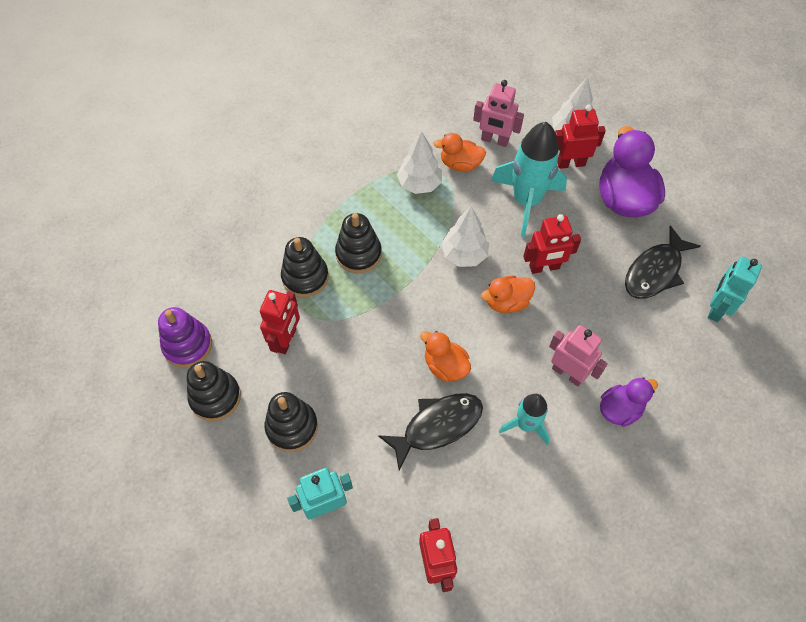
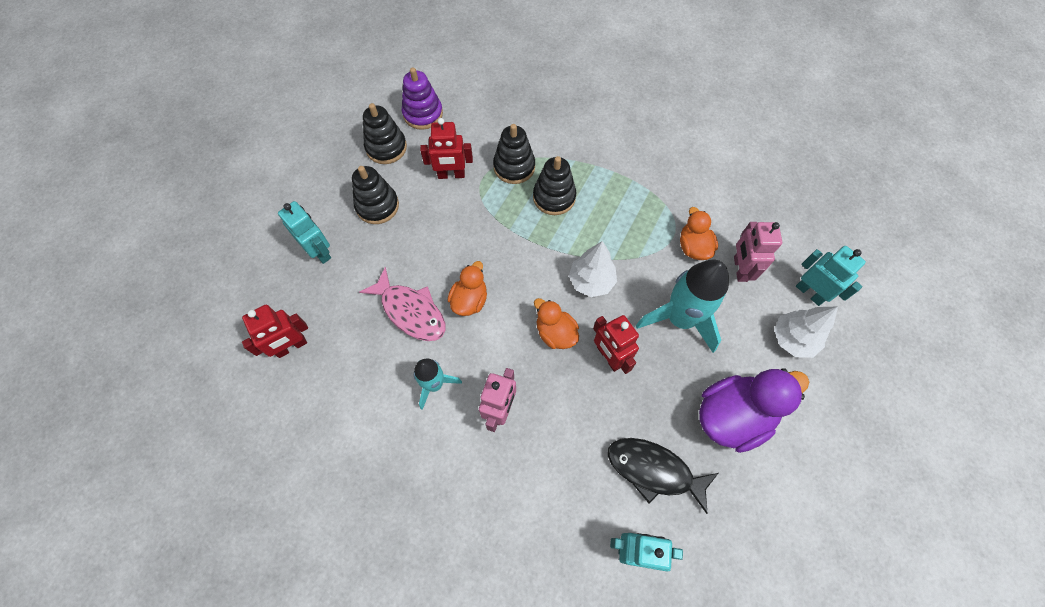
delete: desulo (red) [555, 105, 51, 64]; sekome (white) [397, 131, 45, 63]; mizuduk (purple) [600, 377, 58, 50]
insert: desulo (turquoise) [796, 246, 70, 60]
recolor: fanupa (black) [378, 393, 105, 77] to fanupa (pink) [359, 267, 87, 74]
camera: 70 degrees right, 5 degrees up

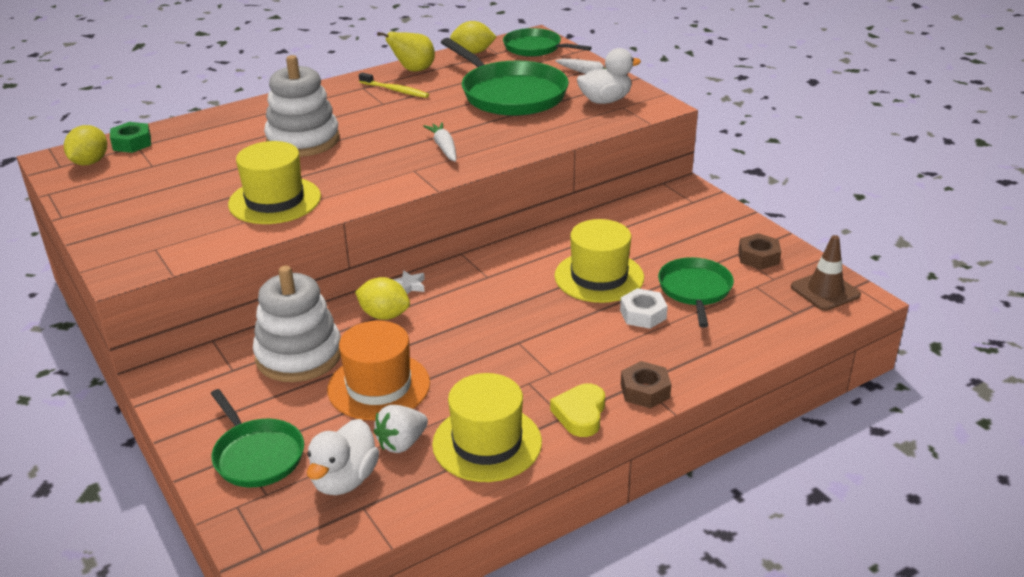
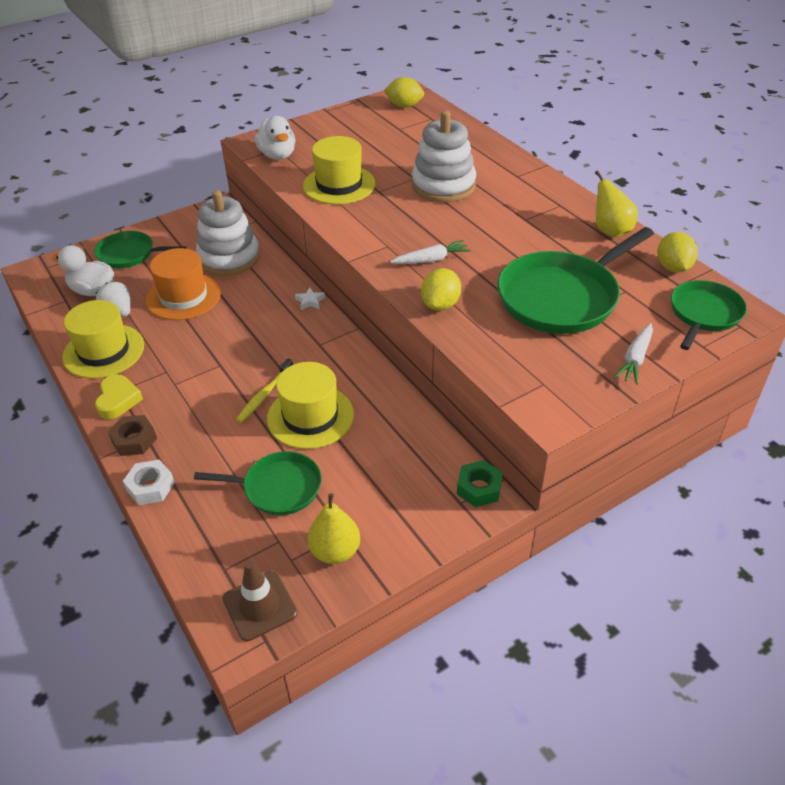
move: mizuduk (white) [577, 48, 64, 56] to [255, 116, 40, 44]; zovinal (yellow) [359, 73, 70, 25] to [236, 358, 57, 65]; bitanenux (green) [110, 122, 41, 31] to [457, 460, 46, 47]; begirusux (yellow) [355, 277, 55, 43] to [421, 268, 40, 43]; bitanenux (white) [620, 288, 48, 41] to [123, 460, 52, 45]
replace: bitanenux (brown) [738, 233, 43, 37] to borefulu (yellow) [307, 493, 53, 71]
rotate: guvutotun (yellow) [550, 384, 55, 53] = [95, 374, 48, 45] 75 degrees clockwise; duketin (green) [211, 389, 93, 98] = [94, 231, 93, 37] 45 degrees clockwise
camera: 90 degrees right, 10 degrees up

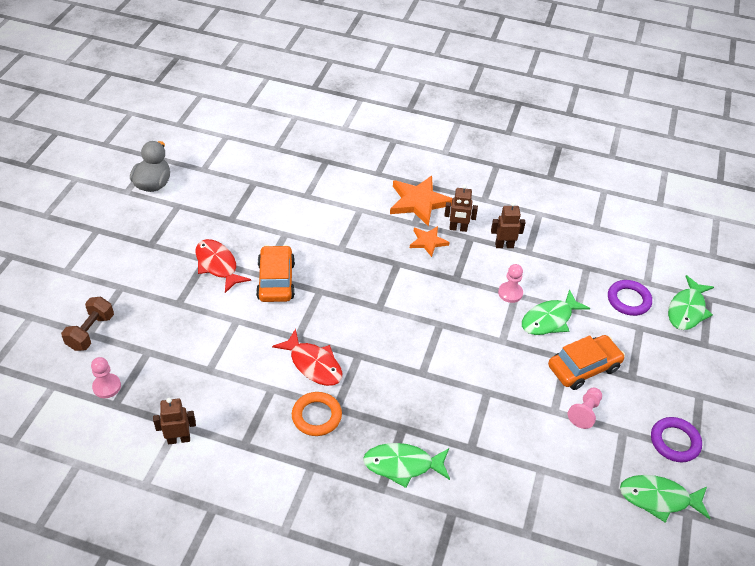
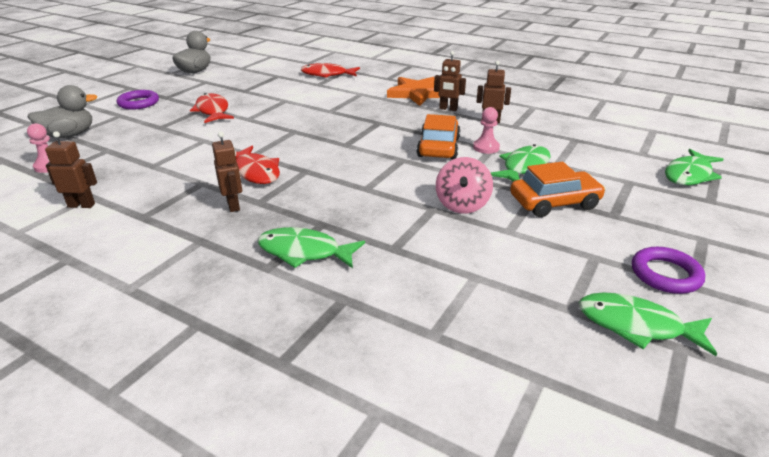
delete: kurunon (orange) [410, 226, 39, 31]; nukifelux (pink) [568, 388, 34, 41]
insert: fanupa (red) [301, 63, 59, 15]; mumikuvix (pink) [436, 157, 57, 57]
move: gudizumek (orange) [256, 245, 39, 57] to [417, 114, 44, 45]; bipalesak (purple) [608, 280, 44, 36] to [117, 90, 42, 20]
replace: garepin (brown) [61, 297, 53, 54] to mizuduk (grey) [28, 85, 70, 53]; bipalesak (orange) [292, 392, 50, 44] to desulo (brown) [212, 131, 30, 81]
rotate: fanupa (green) [522, 289, 68, 46] = [491, 144, 60, 37] 150 degrees clockwise
camera: 15 degrees right, 15 degrees down

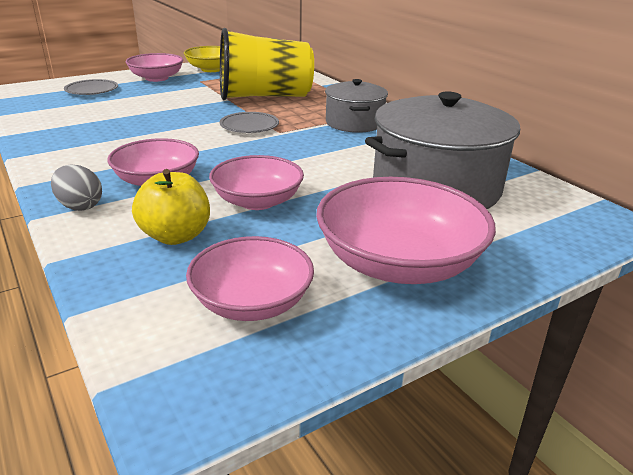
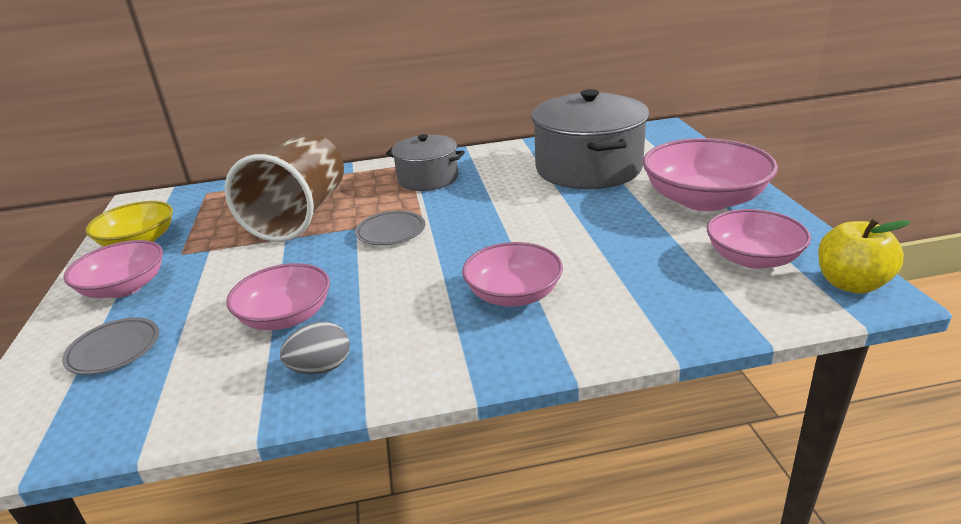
move: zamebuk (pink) [209, 155, 95, 55] to [226, 263, 104, 67]; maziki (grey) [51, 165, 51, 46] to [280, 322, 70, 52]; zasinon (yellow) [132, 169, 78, 76] to [818, 218, 92, 76]
recolor: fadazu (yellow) [220, 28, 94, 72] to fadazu (brown) [225, 133, 119, 109]
camera: 65 degrees left, 0 degrees up

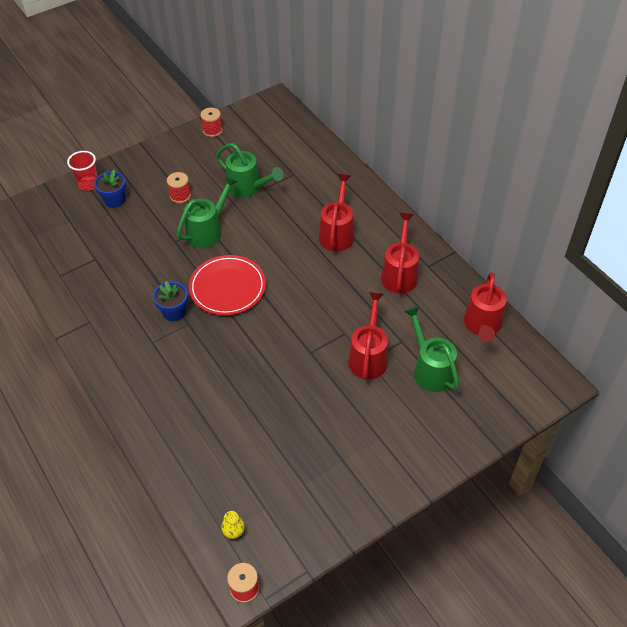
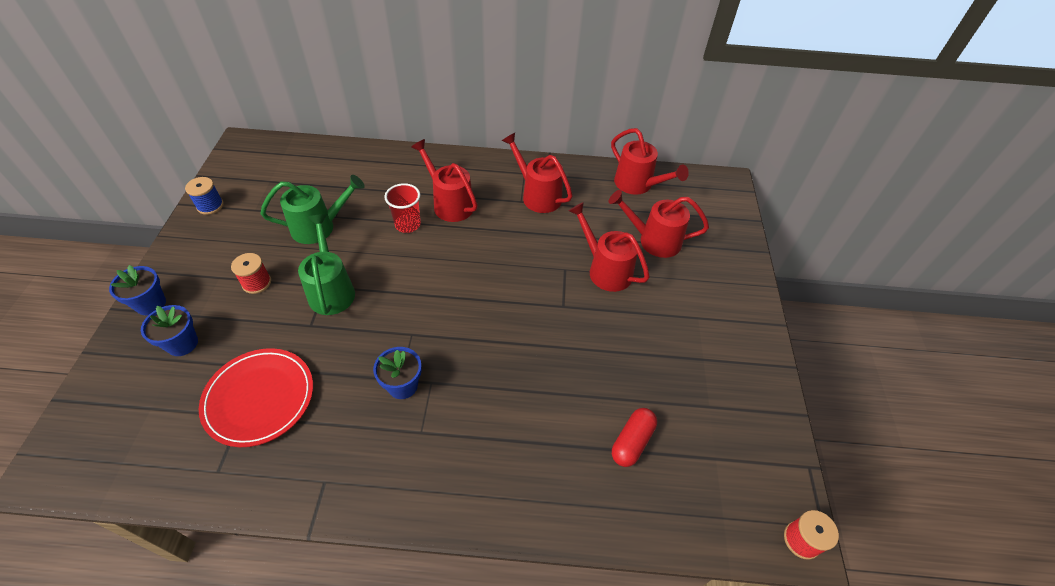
delete: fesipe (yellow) [221, 511, 24, 28]
insert: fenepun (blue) [109, 265, 57, 50]; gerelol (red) [612, 408, 45, 59]
move: fadazu (red) [67, 151, 31, 40] to [384, 183, 37, 50]; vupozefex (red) [189, 255, 77, 60] to [199, 348, 114, 99]
recolor: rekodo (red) [201, 107, 21, 30] to rekodo (blue) [185, 177, 39, 38]; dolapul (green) [404, 306, 55, 86] to dolapul (red) [609, 190, 100, 68]
camera: 55 degrees left, 0 degrees up

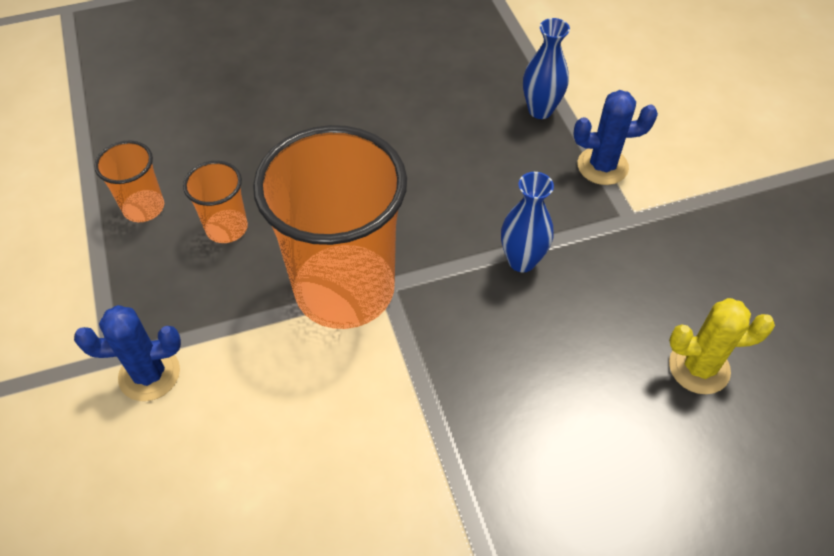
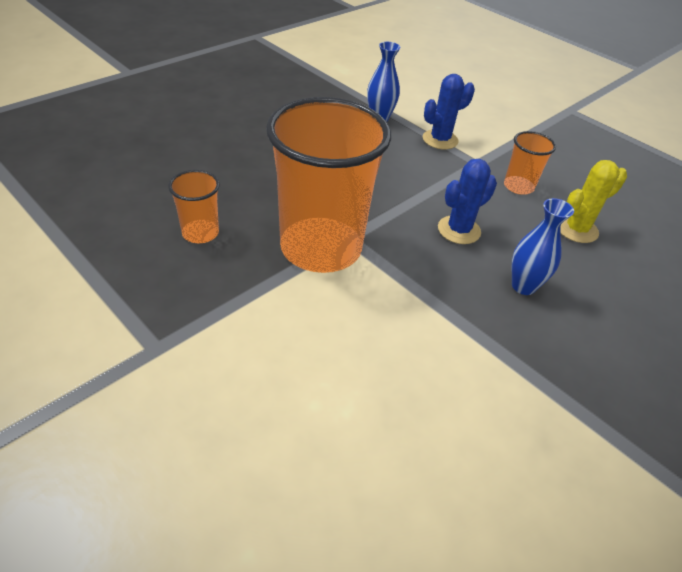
move: fadazu (orange) [94, 140, 70, 82] to [504, 131, 52, 64]; fesipe (blue) [501, 172, 53, 100] to [511, 198, 63, 97]; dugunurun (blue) [74, 305, 107, 96] to [438, 159, 59, 85]
camera: 30 degrees left, 10 degrees down

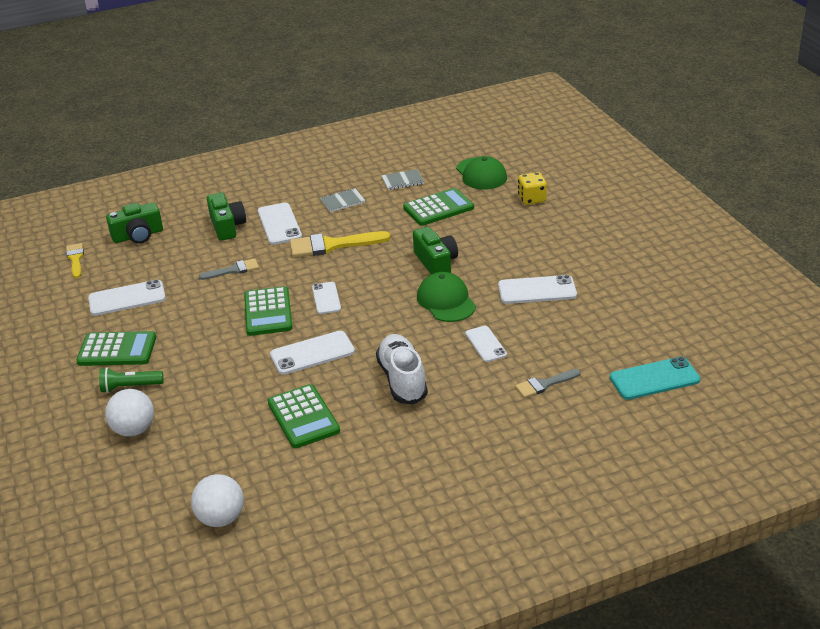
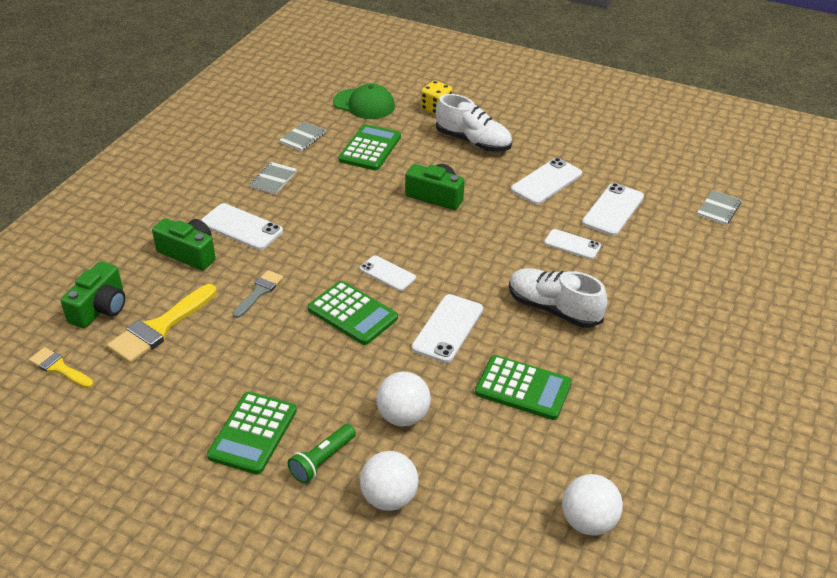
delete: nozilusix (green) [417, 272, 59, 50]; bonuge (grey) [515, 369, 66, 29]
insert: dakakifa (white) [436, 94, 76, 58]; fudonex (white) [376, 372, 55, 54]
move: bonuge (yellow) [290, 231, 101, 26] to [107, 284, 110, 80]; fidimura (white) [88, 279, 78, 37] to [582, 183, 62, 53]
replace: fidimura (turquoise) [610, 356, 90, 44] to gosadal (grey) [697, 190, 44, 35]
rotate: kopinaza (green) [76, 331, 80, 35] = [207, 392, 90, 83] 150 degrees clockwise
camera: 45 degrees left, 5 degrees up

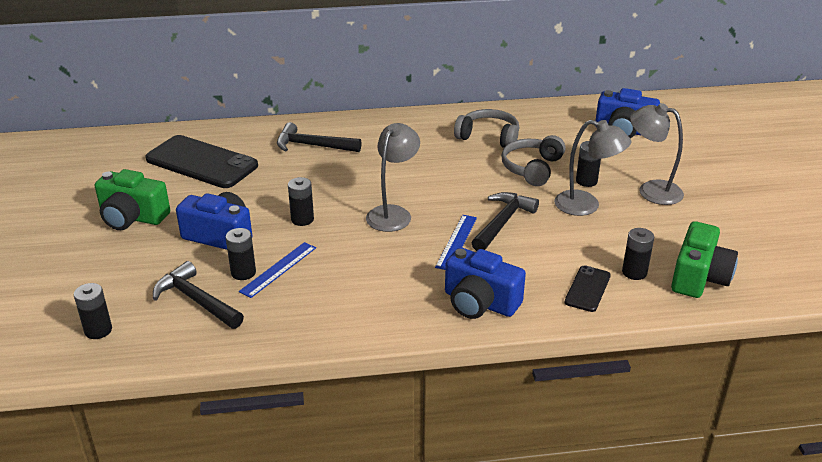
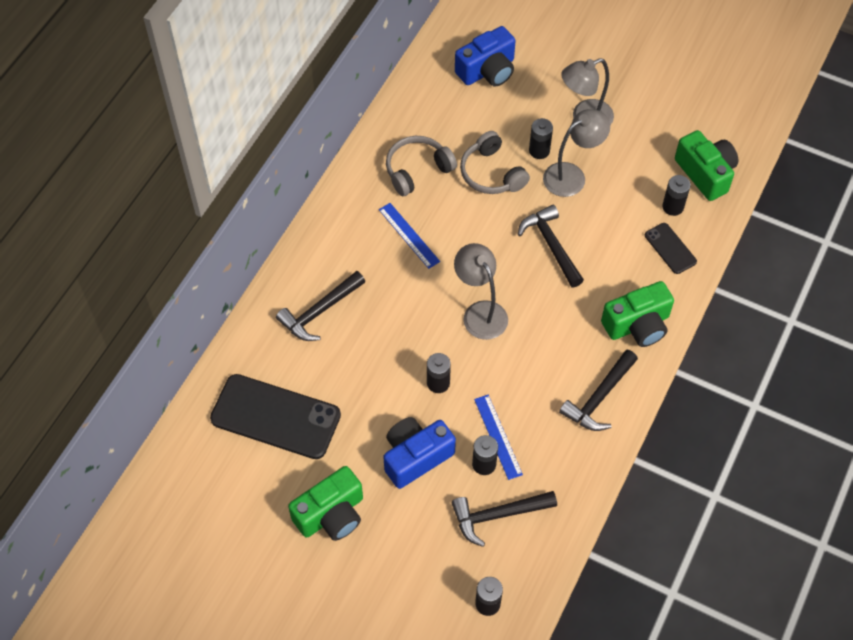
insert: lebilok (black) [559, 350, 79, 81]
move: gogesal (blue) [435, 215, 42, 55] to [379, 203, 61, 66]
recolor: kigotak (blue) [445, 248, 81, 71] to kigotak (green) [601, 281, 73, 66]
rotate: fidimura (black) [145, 135, 113, 53] = [210, 374, 131, 85] 45 degrees clockwise
camera: 55 degrees left, 25 degrees up

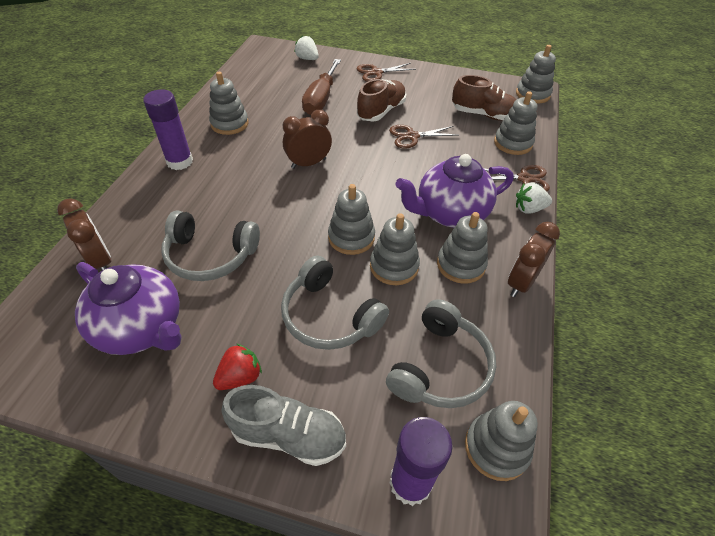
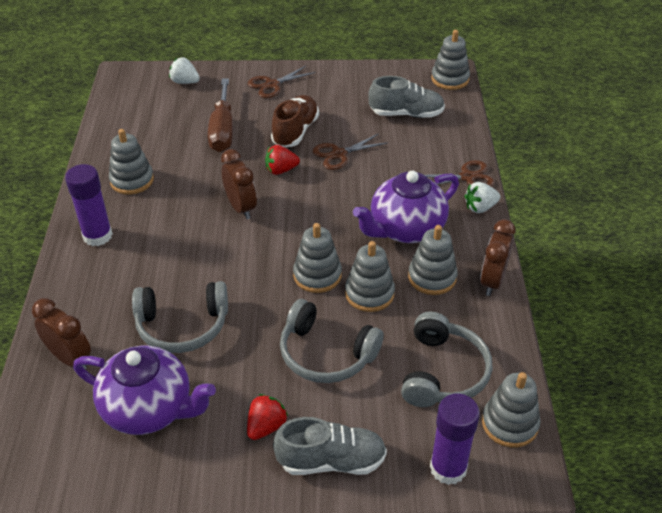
delete: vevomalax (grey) [494, 91, 43, 64]
insert: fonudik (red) [265, 145, 35, 30]
recolor: dakakifa (brown) [452, 75, 64, 46] to dakakifa (grey) [368, 76, 77, 42]
rotate: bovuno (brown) [283, 110, 49, 59] = [221, 149, 36, 70] 105 degrees clockwise
camera: 15 degrees left, 5 degrees down

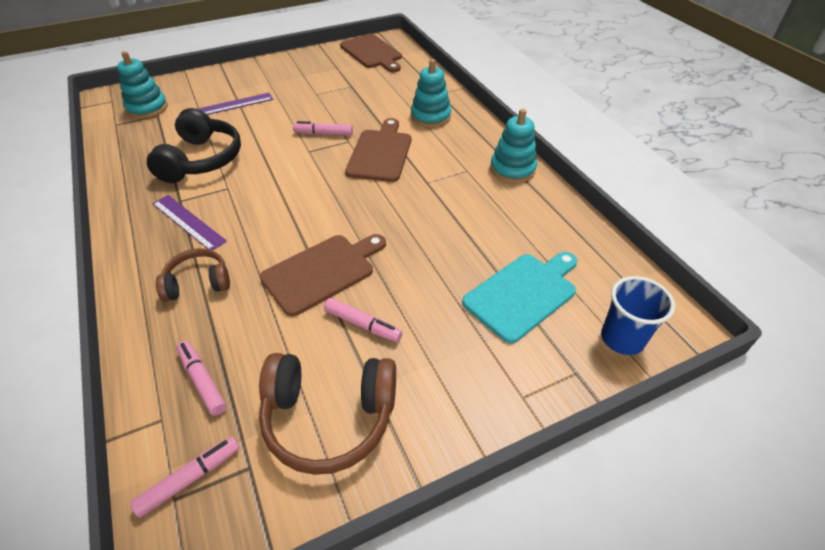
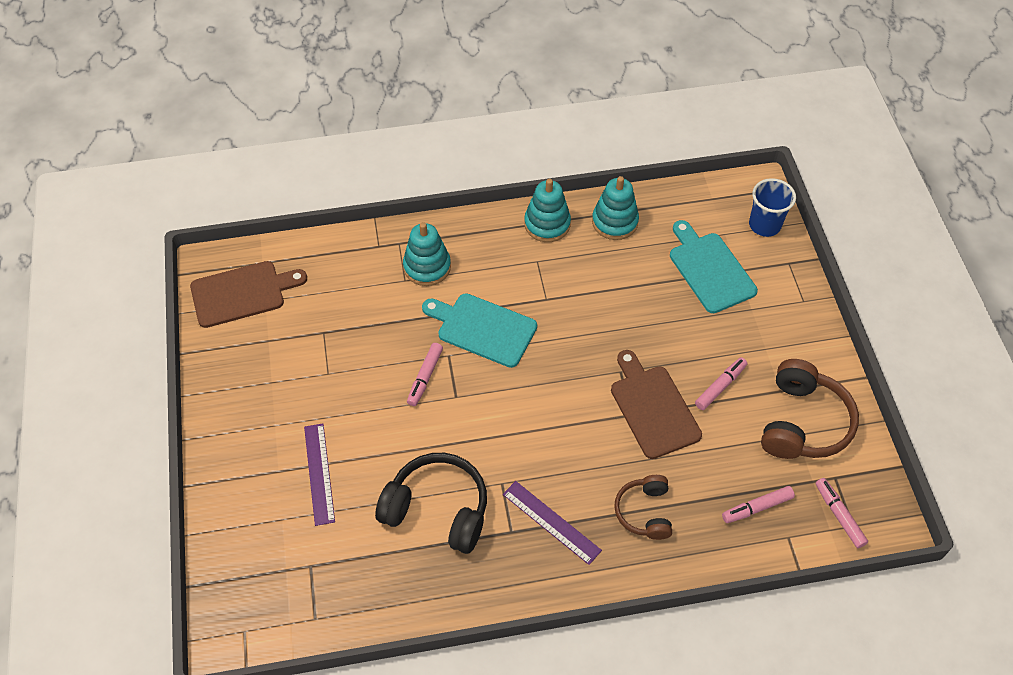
move: vevomalax (turquoise) [117, 51, 51, 68] to [592, 176, 47, 64]
recolor: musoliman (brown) [345, 118, 66, 64] to musoliman (turquoise) [422, 293, 115, 75]
rotate: gogesal (purple) [152, 195, 75, 55] = [503, 481, 99, 84] 75 degrees clockwise
camera: 75 degrees left, 10 degrees up

